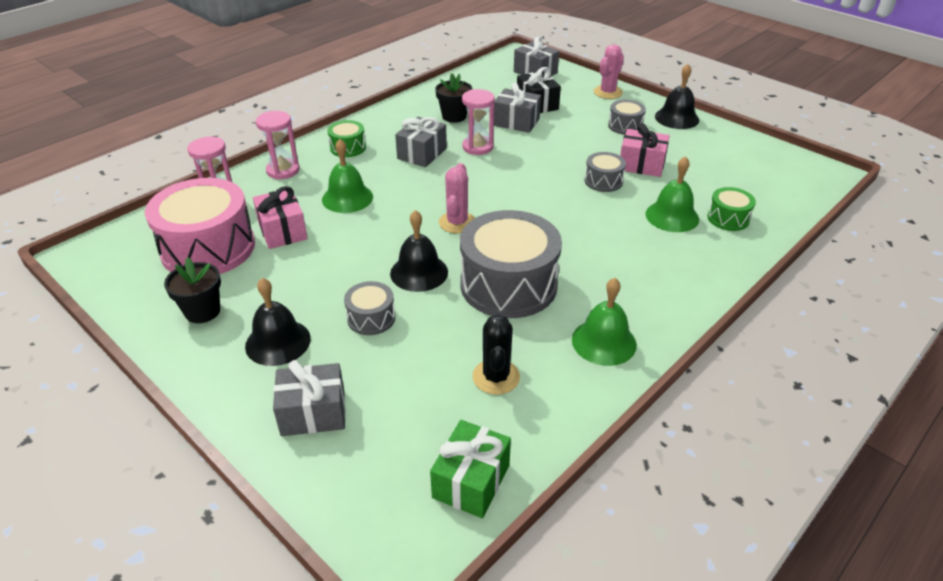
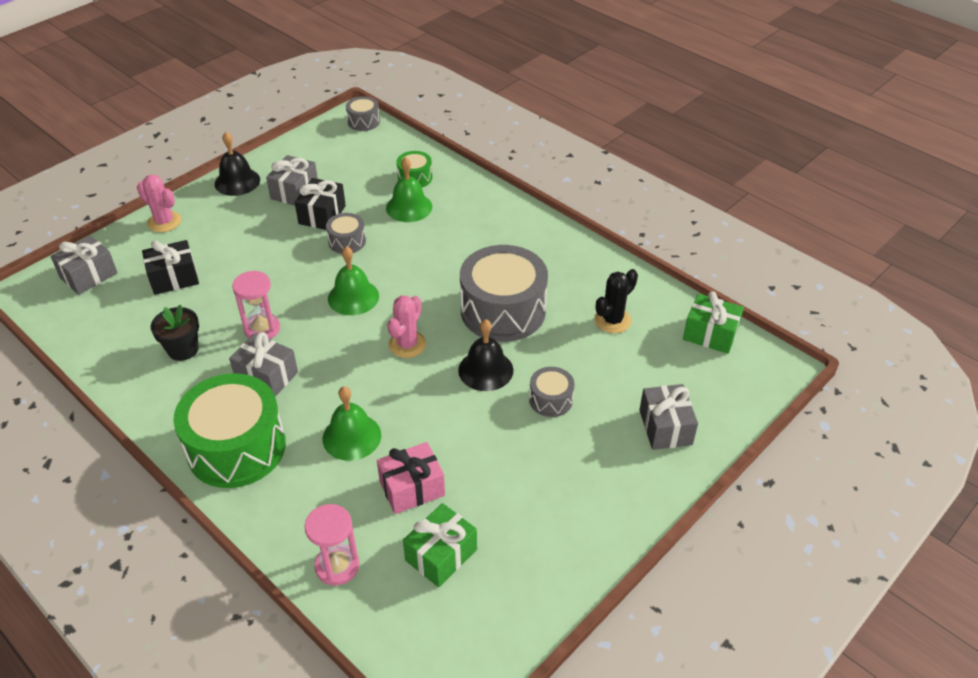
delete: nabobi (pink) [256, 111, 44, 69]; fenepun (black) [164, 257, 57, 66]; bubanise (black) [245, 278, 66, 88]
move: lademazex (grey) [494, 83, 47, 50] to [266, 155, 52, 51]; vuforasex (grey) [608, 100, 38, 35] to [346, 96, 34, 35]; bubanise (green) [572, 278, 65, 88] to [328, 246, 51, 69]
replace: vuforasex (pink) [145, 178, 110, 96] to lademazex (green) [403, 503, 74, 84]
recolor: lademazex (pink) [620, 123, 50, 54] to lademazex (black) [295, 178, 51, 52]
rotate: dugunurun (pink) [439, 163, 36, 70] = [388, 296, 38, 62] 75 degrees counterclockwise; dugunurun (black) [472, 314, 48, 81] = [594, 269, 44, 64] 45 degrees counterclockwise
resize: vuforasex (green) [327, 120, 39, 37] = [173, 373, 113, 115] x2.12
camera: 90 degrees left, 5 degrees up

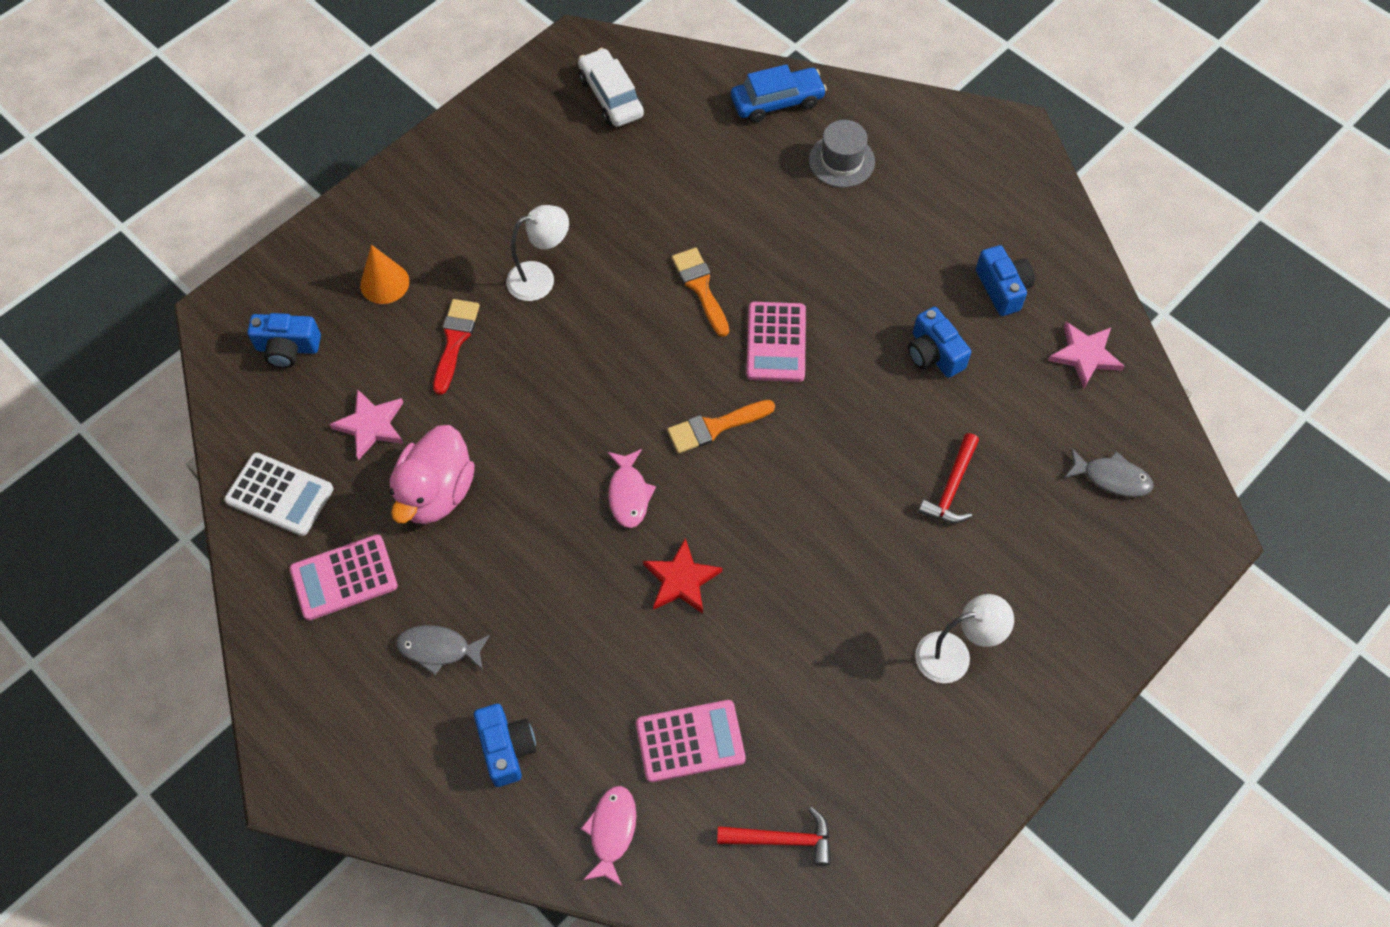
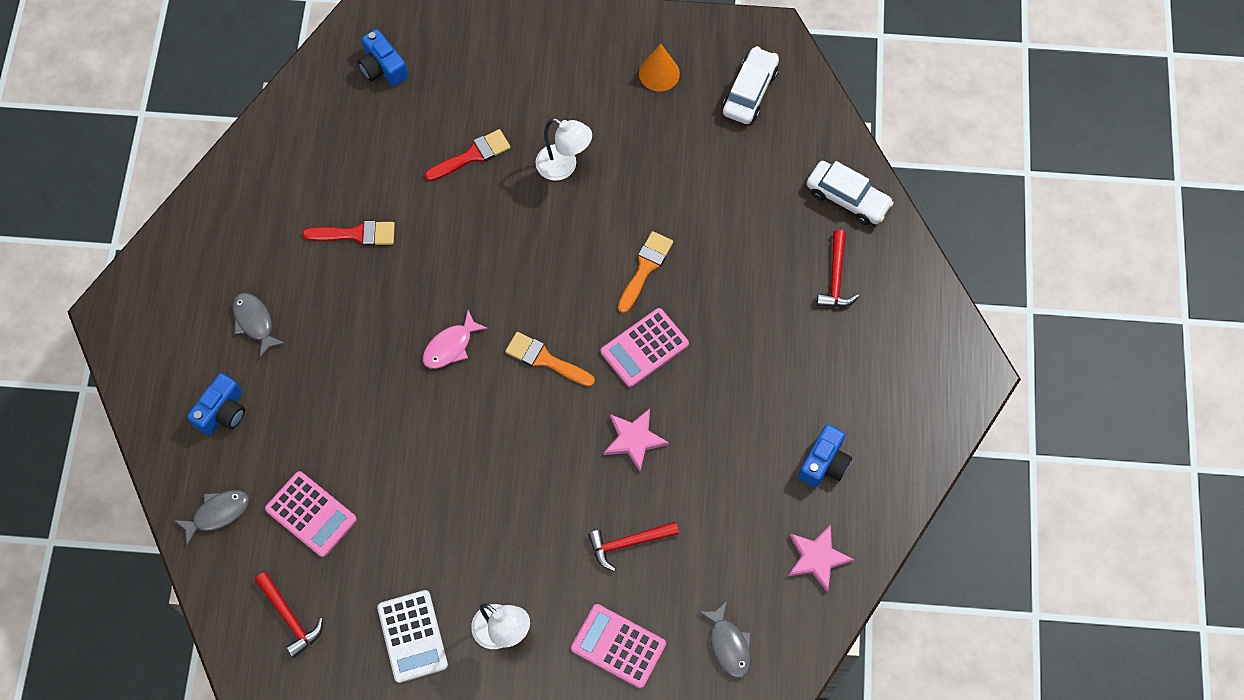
delete: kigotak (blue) [908, 307, 63, 71]; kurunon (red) [643, 538, 79, 76]
move: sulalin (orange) [360, 245, 49, 59] to [639, 43, 41, 49]; kurunon (pink) [329, 389, 75, 71] to [604, 408, 65, 64]; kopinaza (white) [224, 453, 110, 83] to [377, 590, 71, 93]; kopinaza (pink) [290, 535, 108, 85] to [571, 604, 95, 84]
replace: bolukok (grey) [809, 120, 66, 68] to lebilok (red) [817, 230, 42, 77]; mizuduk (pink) [389, 425, 86, 99] to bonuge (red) [302, 221, 93, 25]
recolor: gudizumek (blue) [731, 64, 96, 59] to gudizumek (white) [806, 161, 88, 64]; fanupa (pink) [581, 786, 55, 100] to fanupa (grey) [174, 490, 75, 56]
camera: 50 degrees right, 5 degrees up

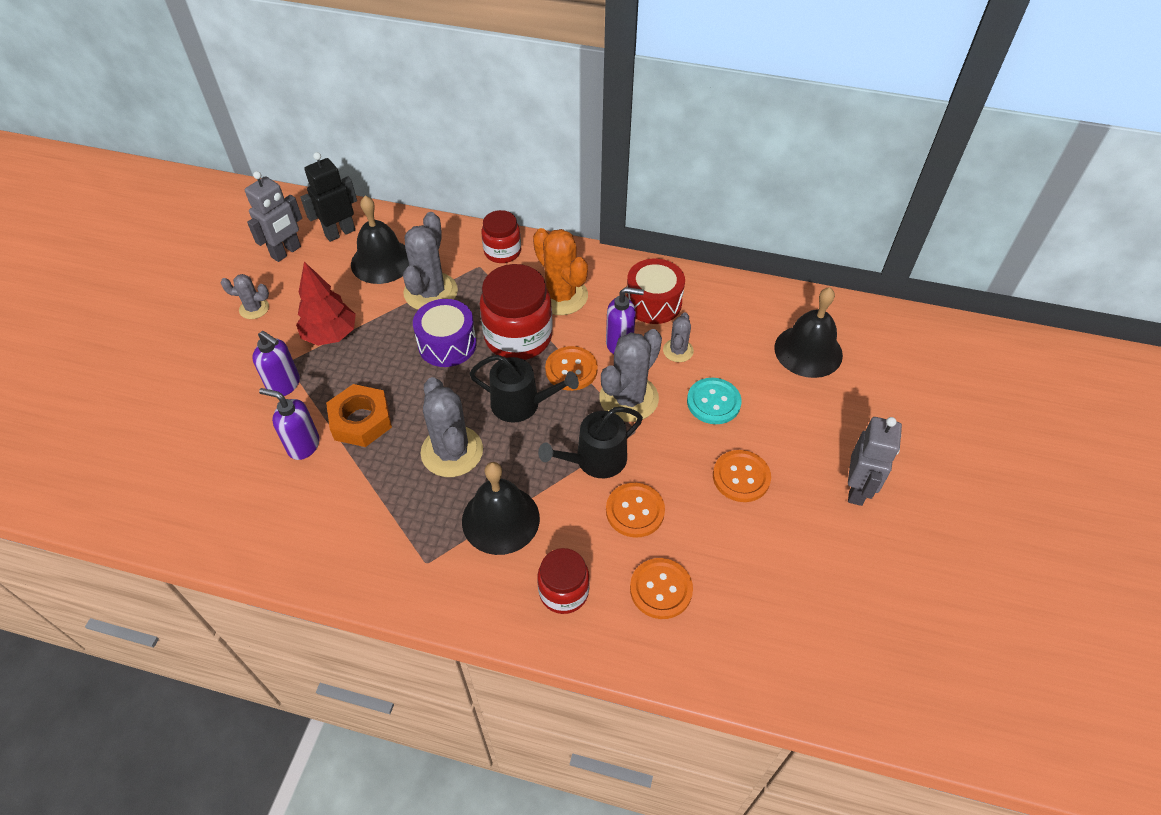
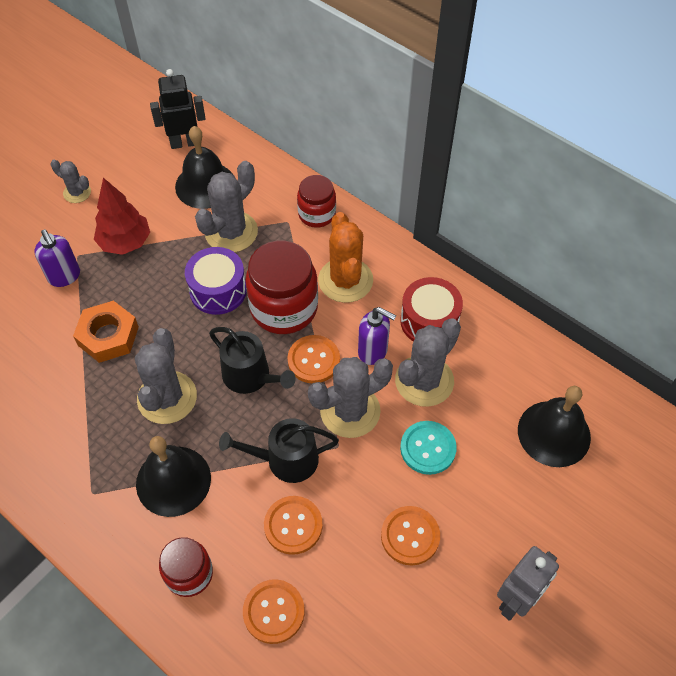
delete: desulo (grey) [245, 171, 57, 91]; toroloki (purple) [259, 388, 61, 72]
resize: dugunurun (grey) [663, 313, 31, 49] = [395, 318, 66, 89] x1.86
camera: 25 degrees right, 5 degrees up

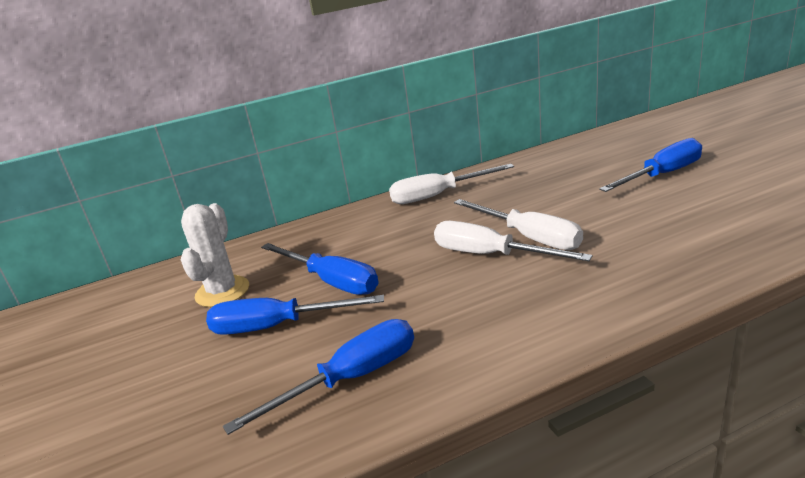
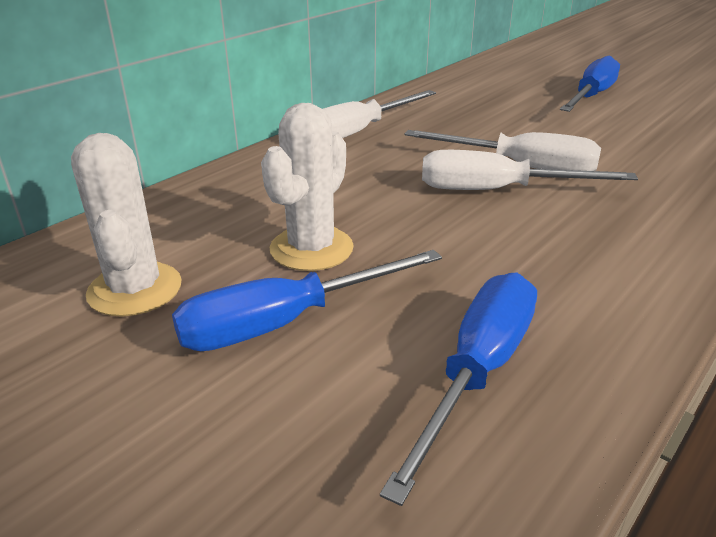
replace: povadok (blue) [261, 243, 118, 52] to dugunurun (white) [261, 103, 93, 168]
camera: 30 degrees left, 5 degrees up

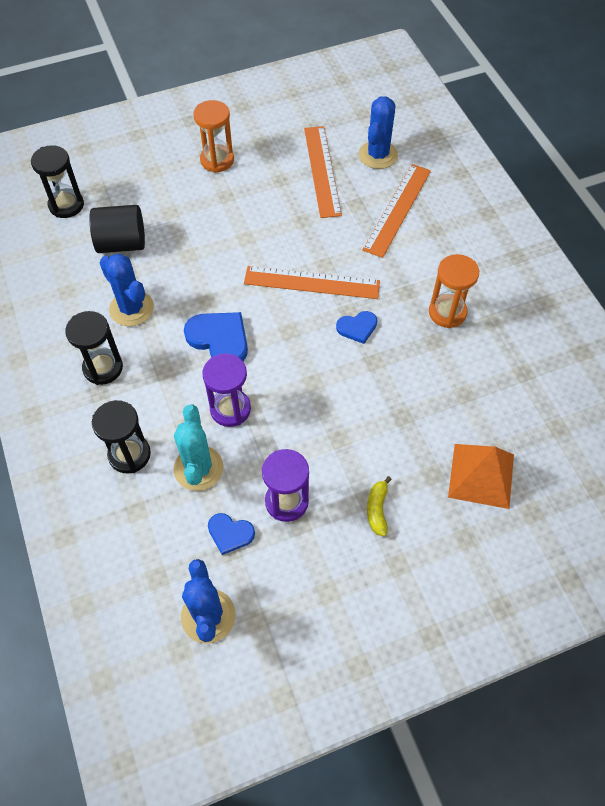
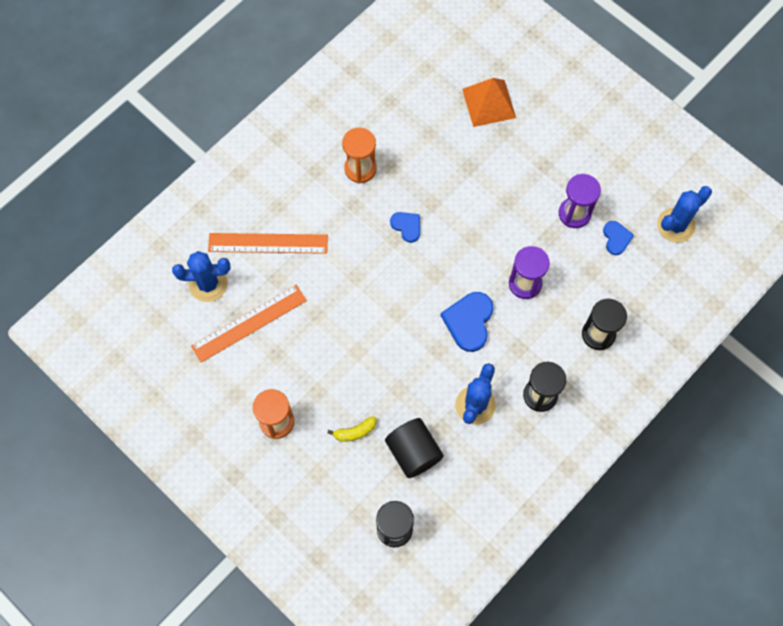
delete: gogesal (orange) [244, 266, 136, 33]; dugunurun (turquoise) [173, 405, 50, 86]
move: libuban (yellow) [367, 476, 25, 60] to [327, 416, 49, 26]
camera: 115 degrees left, 10 degrees up

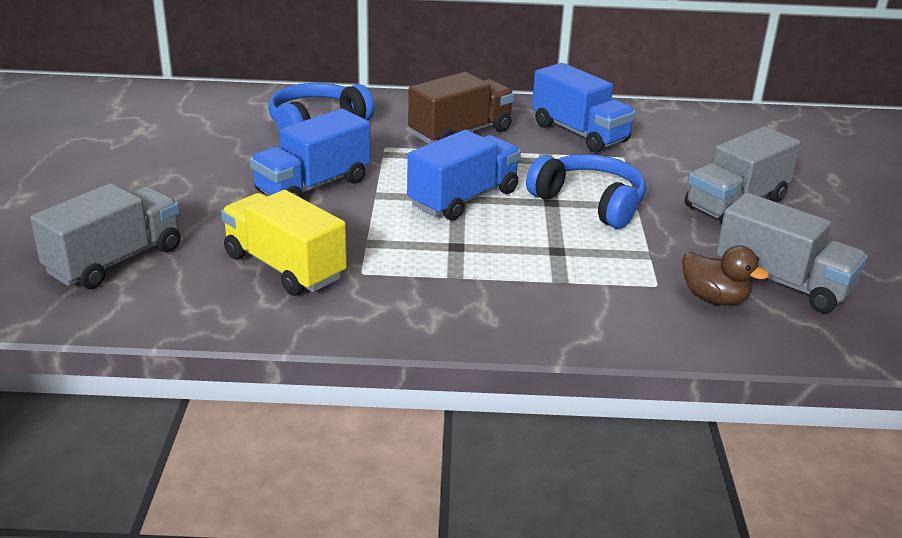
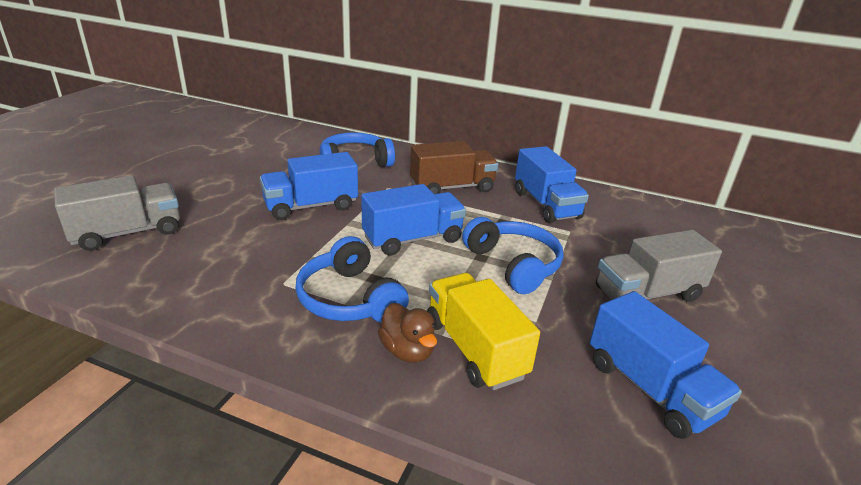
insert: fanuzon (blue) [295, 236, 114, 86]
move: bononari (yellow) [221, 190, 126, 106] to [427, 273, 113, 117]; mizuduk (brown) [682, 246, 87, 59] to [378, 303, 59, 60]
recolor: bononari (grey) [716, 193, 152, 120] to bononari (blue) [590, 291, 152, 148]
camera: 20 degrees right, 0 degrees up

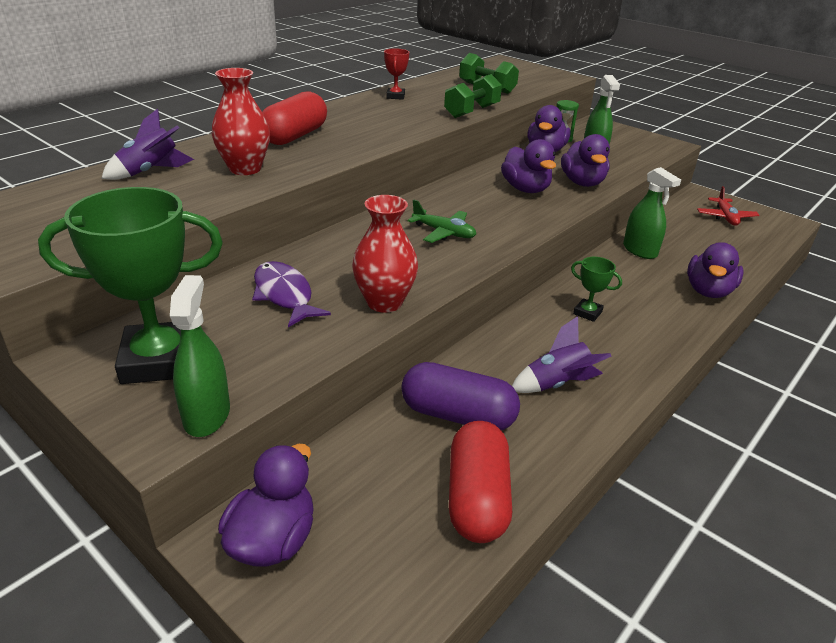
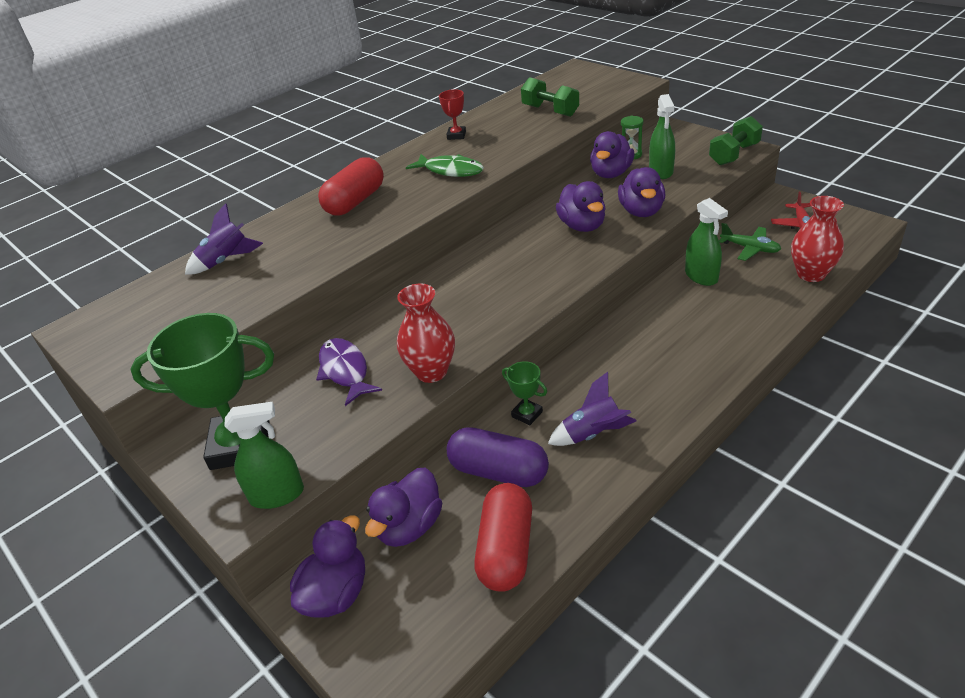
insert: fanupa (green) [406, 154, 78, 23]
move: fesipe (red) [212, 68, 58, 107] to [791, 196, 53, 86]; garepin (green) [444, 74, 58, 44] to [709, 116, 54, 49]; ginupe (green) [408, 200, 68, 43] to [719, 223, 62, 38]; mizuduk (purple) [687, 242, 56, 56] to [365, 468, 77, 79]; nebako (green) [571, 257, 51, 65] to [502, 361, 45, 64]
rotate: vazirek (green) [170, 275, 60, 162] = [224, 402, 80, 107] 75 degrees clockwise
camera: 10 degrees right, 5 degrees up

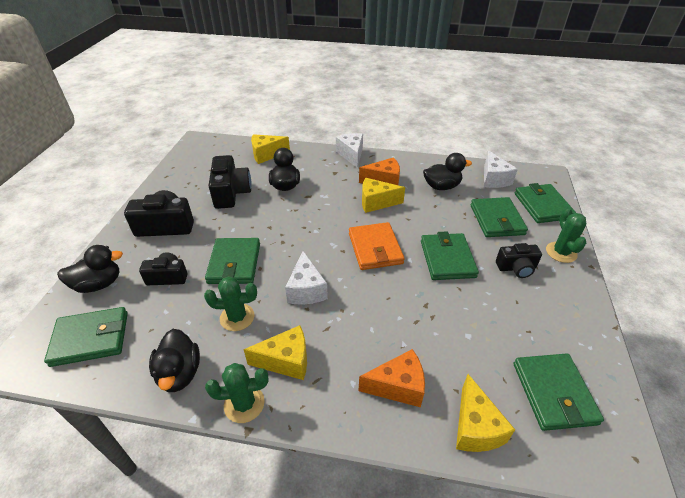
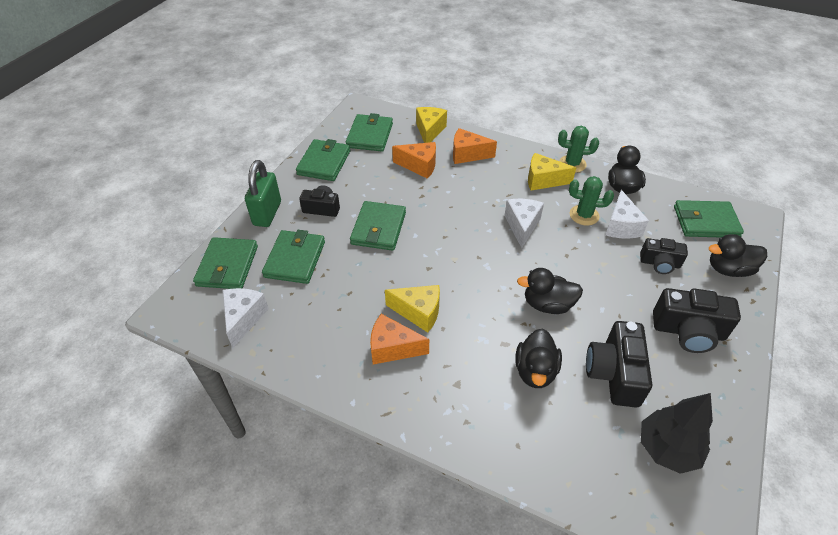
delete: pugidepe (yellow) [251, 134, 39, 30]; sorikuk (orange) [349, 222, 56, 48]
insert: pugidepe (orange) [392, 142, 44, 37]; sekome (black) [641, 393, 72, 81]
move: pugidepe (white) [336, 133, 27, 35] to [605, 190, 44, 49]; mizuduk (black) [423, 153, 49, 37] to [517, 268, 66, 46]; sorikuk (green) [205, 238, 55, 46] to [296, 139, 54, 42]
replace: dugunurun (green) [546, 207, 40, 56] to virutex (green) [245, 160, 36, 67]
camera: 165 degrees left, 5 degrees up

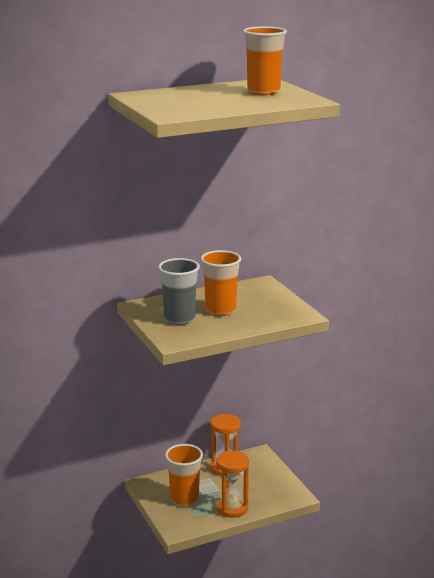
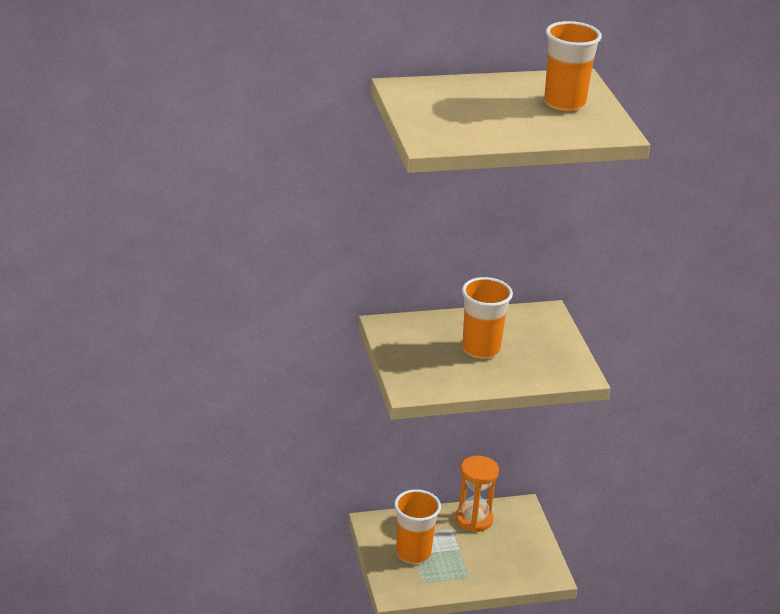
delete: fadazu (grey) [158, 258, 42, 67]; nabobi (orange) [216, 451, 33, 67]
camera: 10 degrees right, 10 degrees up

